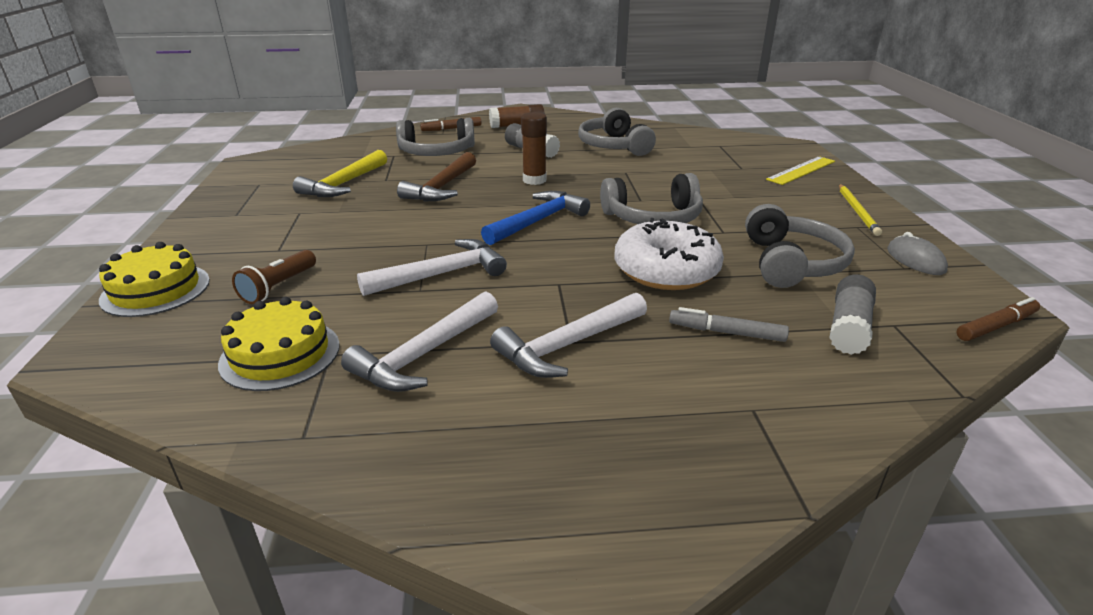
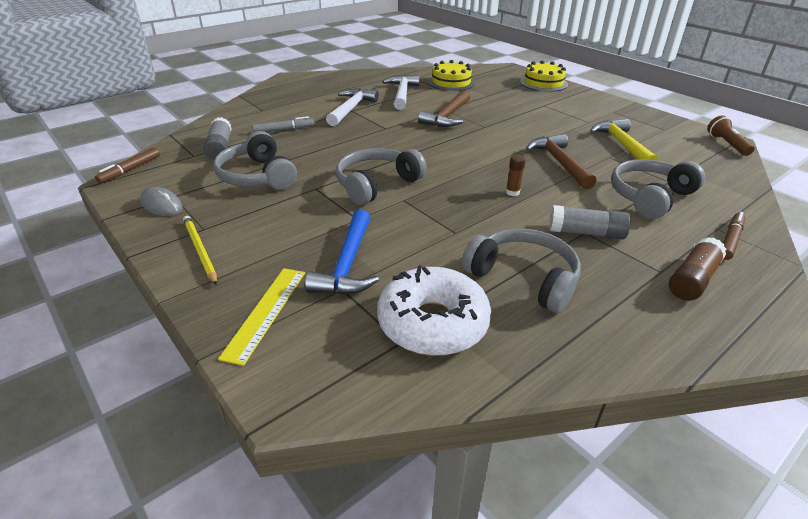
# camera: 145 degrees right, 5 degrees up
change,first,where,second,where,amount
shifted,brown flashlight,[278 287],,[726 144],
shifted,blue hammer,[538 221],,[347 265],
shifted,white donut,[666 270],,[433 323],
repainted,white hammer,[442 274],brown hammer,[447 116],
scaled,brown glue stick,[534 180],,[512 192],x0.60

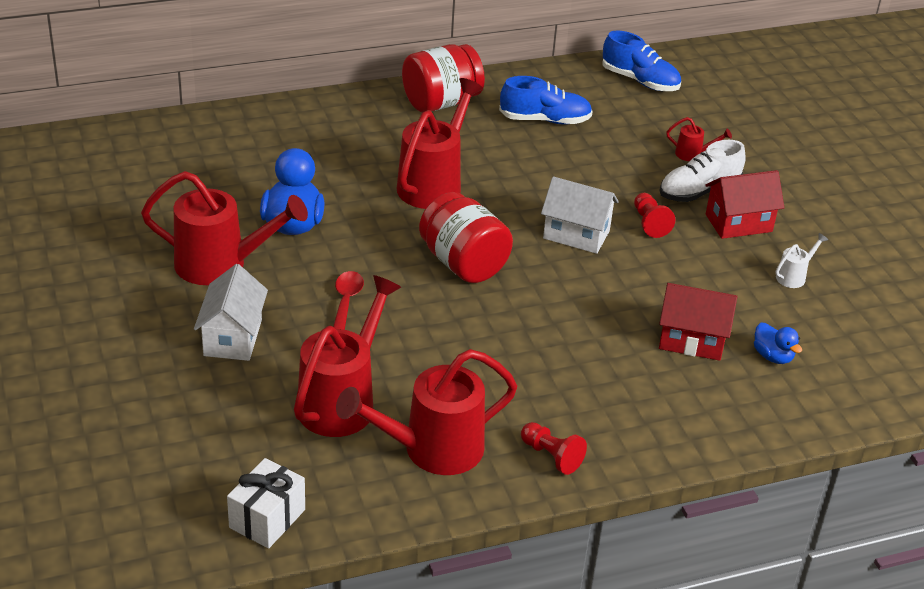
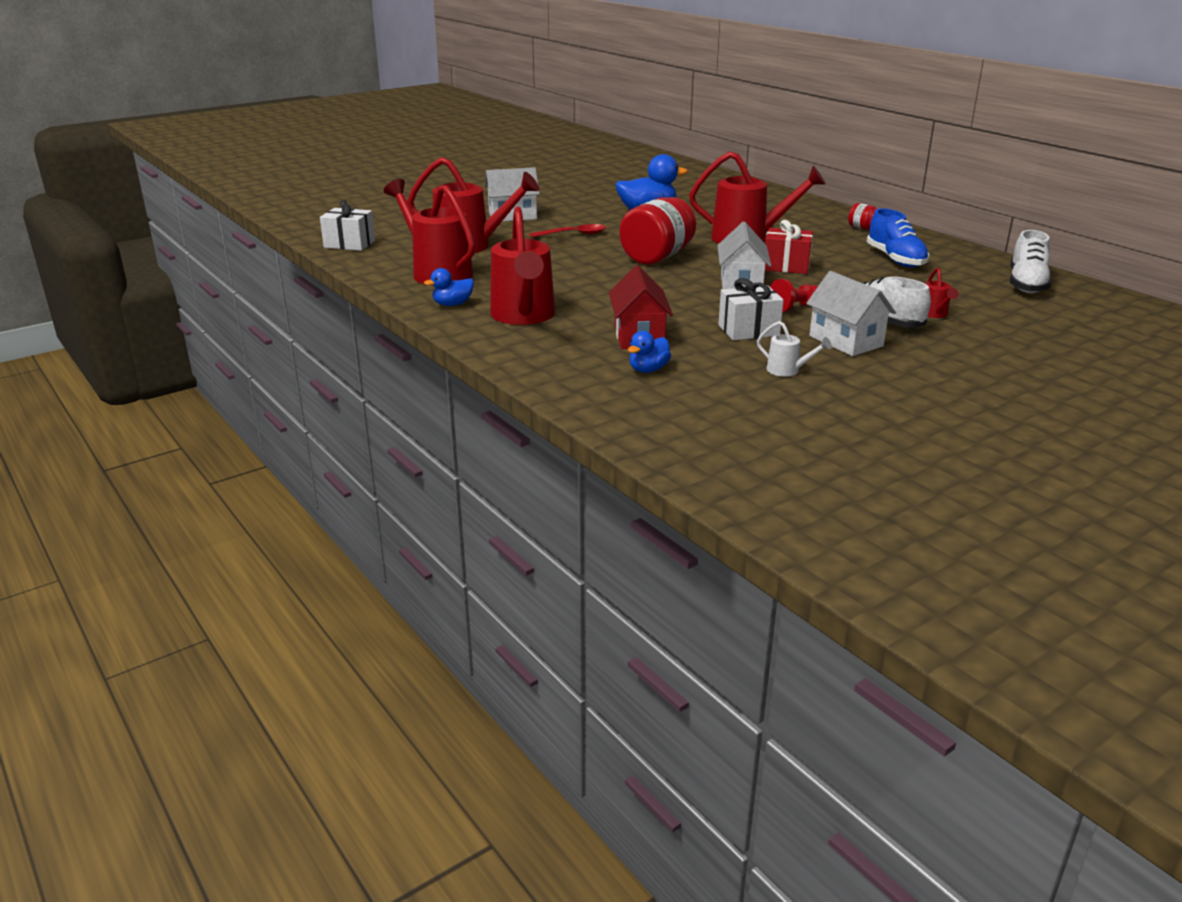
# camera: 75 degrees right, 10 degrees down
change,first,where,second,where,amount
new,,,white gift,[748 330],
new,,,red gift,[786 266],
shifted,red watering can,[221 265],,[523 316],
swapped,red pawn,[551 456],blue duck,[452 304],
repainted,blue shoe,[640 81],white shoe,[1026 284],
repainted,red house,[738 223],white house,[846 341],
scaled,red jar,[441 102],,[863 228],x0.45

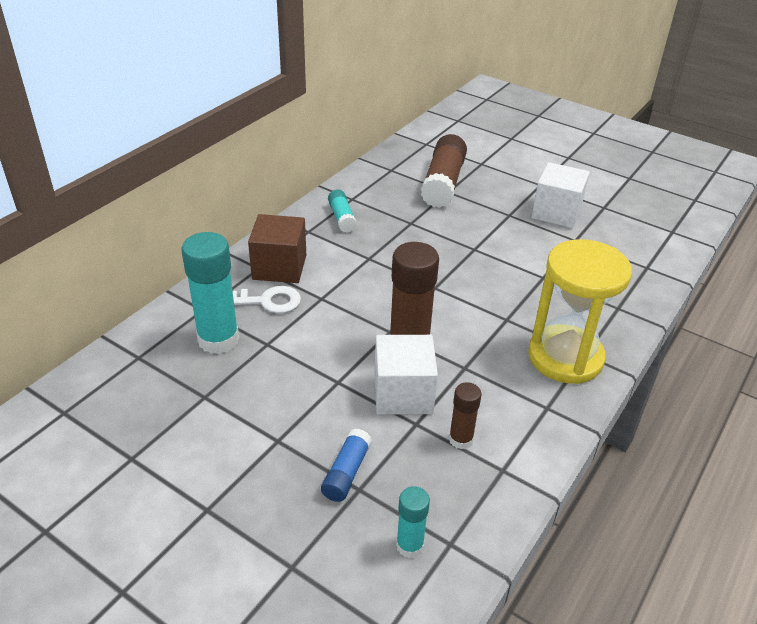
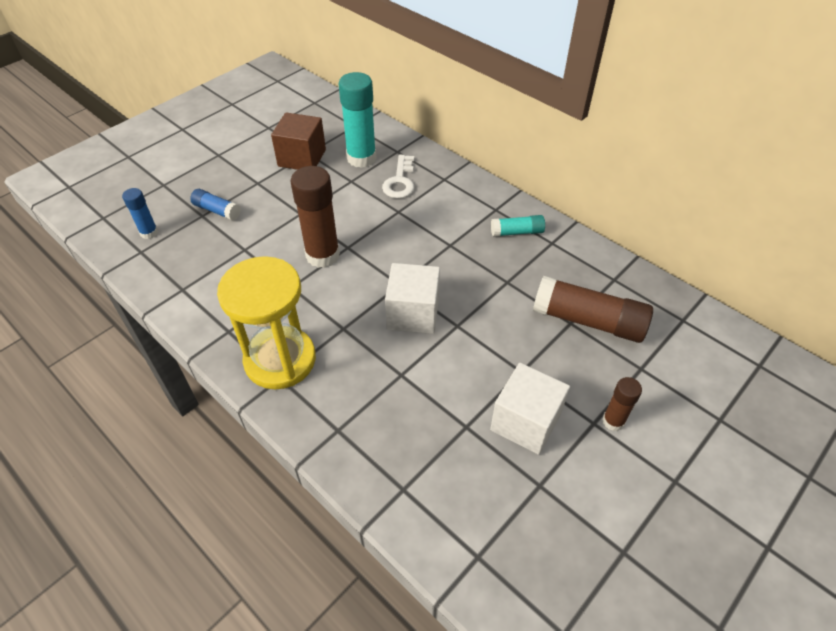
# camera: 100 degrees right, 10 degrees up
change,first,where,second,where,amount
shifted,brown cube,[279 267],,[302 158],
shifted,white cube,[403 394],,[413 313],
shifted,brown glue stick,[460 439],,[613 421],
repainted,turquoise glue stick,[409 545],blue glue stick,[149 233],

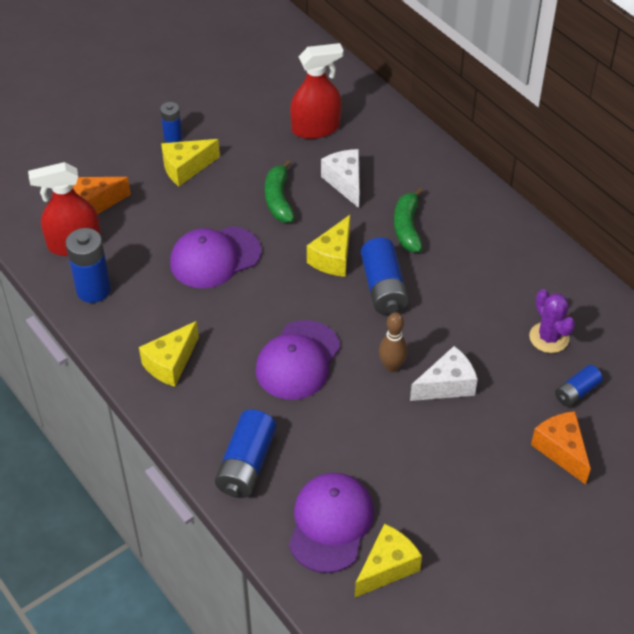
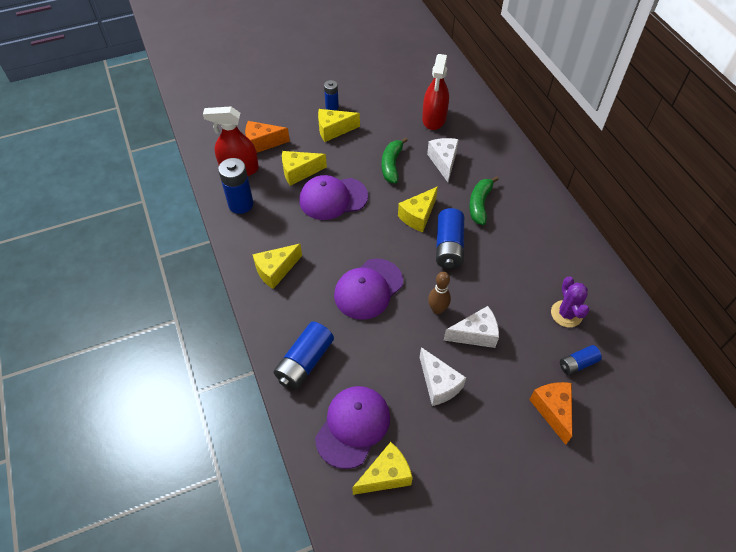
# camera: 15 degrees right, 5 degrees up
change,first,where,second,where,amount
new,,,yellow cheese,[299 172],
new,,,white cheese,[438 384],
rotated,red spray bottle,[316 128],,[434 119],105 degrees clockwise

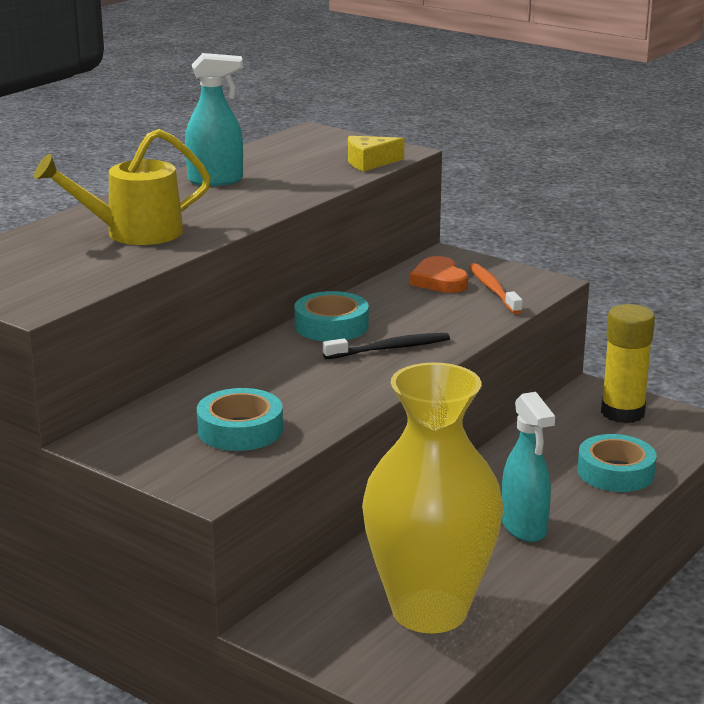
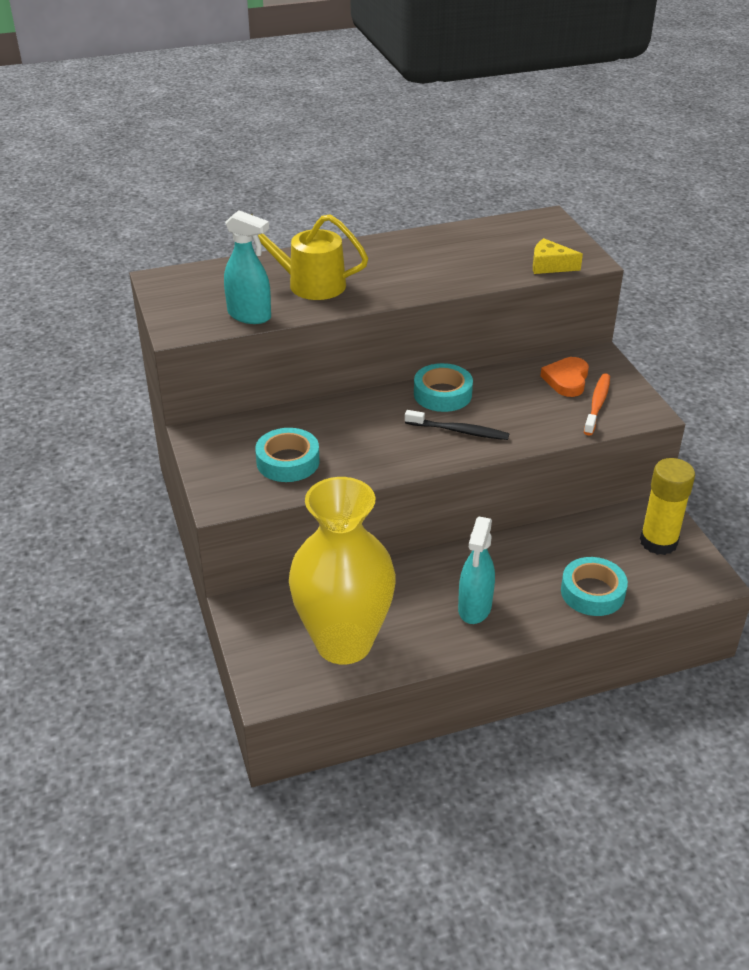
# camera: 35 degrees right, 15 degrees up
change,first,where,second,where,amount
shifted,turquoise spray bottle,[216 180],,[250 316],

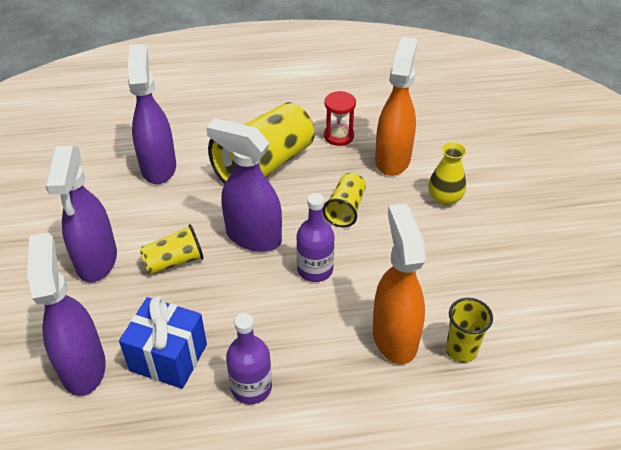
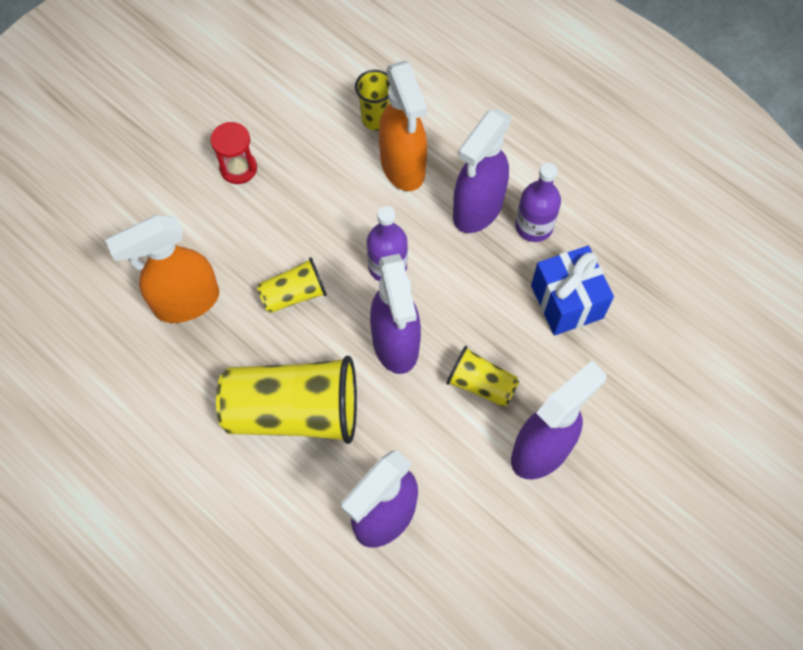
# camera: 130 degrees left, 20 degrees up
change,first,where,second,where,amount
gone,yellow vase,[444 198],,,
shifted,purple spray bottle,[83 366],,[477 210],
shifted,red hourglass,[339 136],,[238 168],
rotated,orange spray bottle,[394 336],,[403 167],60 degrees counterclockwise

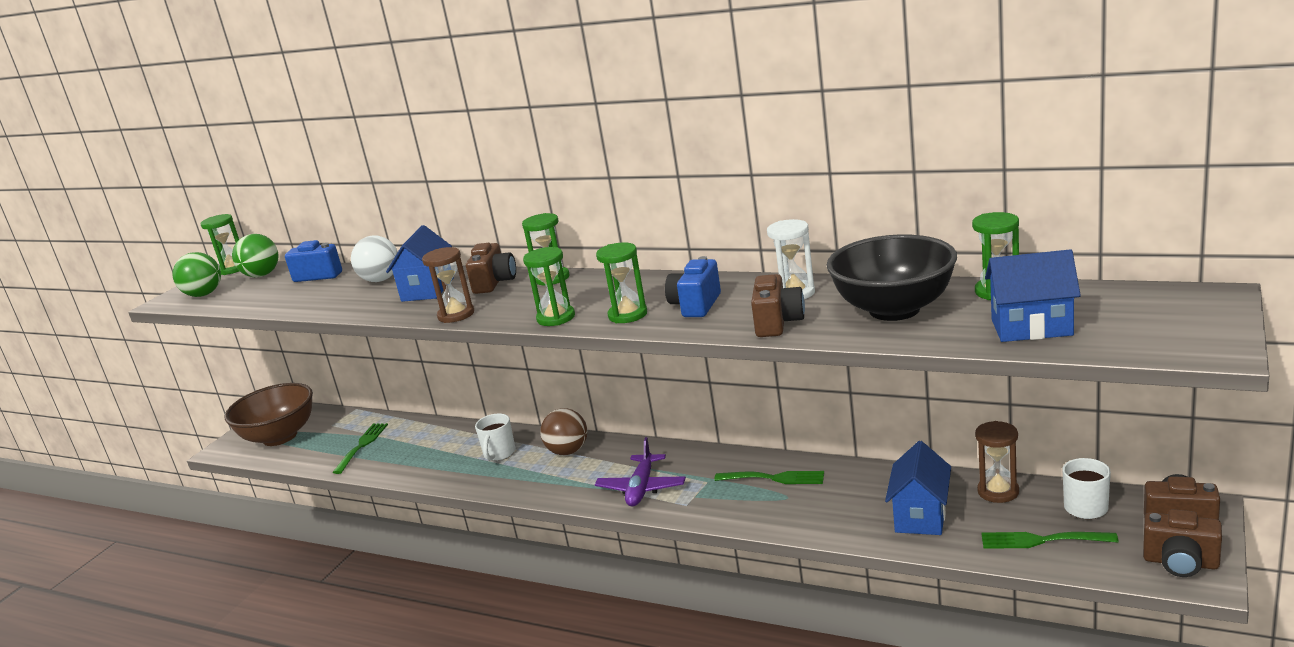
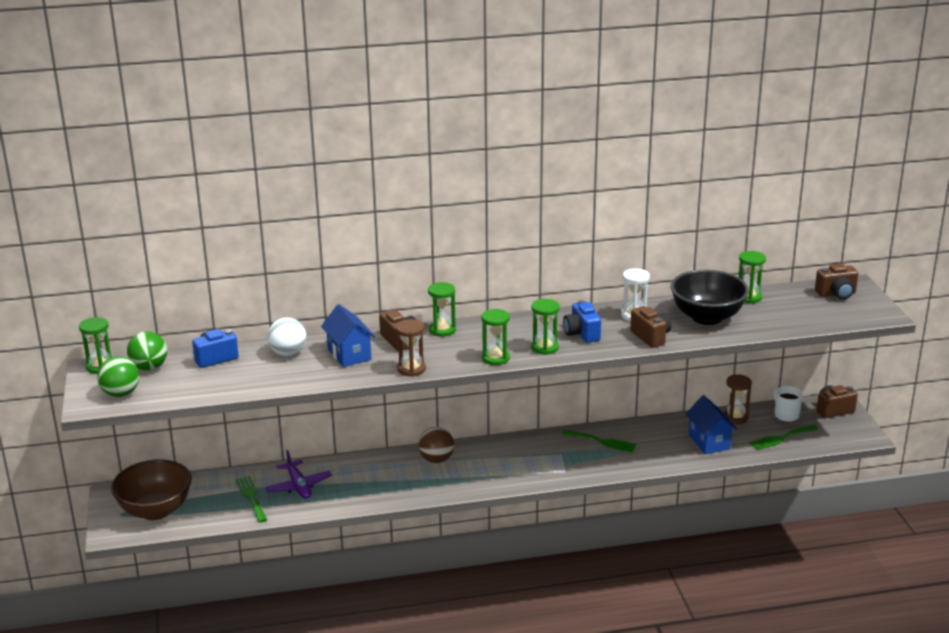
# camera: 40 degrees left, 5 degrees up
change,first,where,second,where,amount
gone,white mug,[499 454],,,
gone,blue house,[1031 327],,,
shifted,purple plane,[641 488],,[298 486],
shifted,brown camera,[1180 563],,[836 294],
rotated,green fork,[774 478],,[602 441],45 degrees clockwise

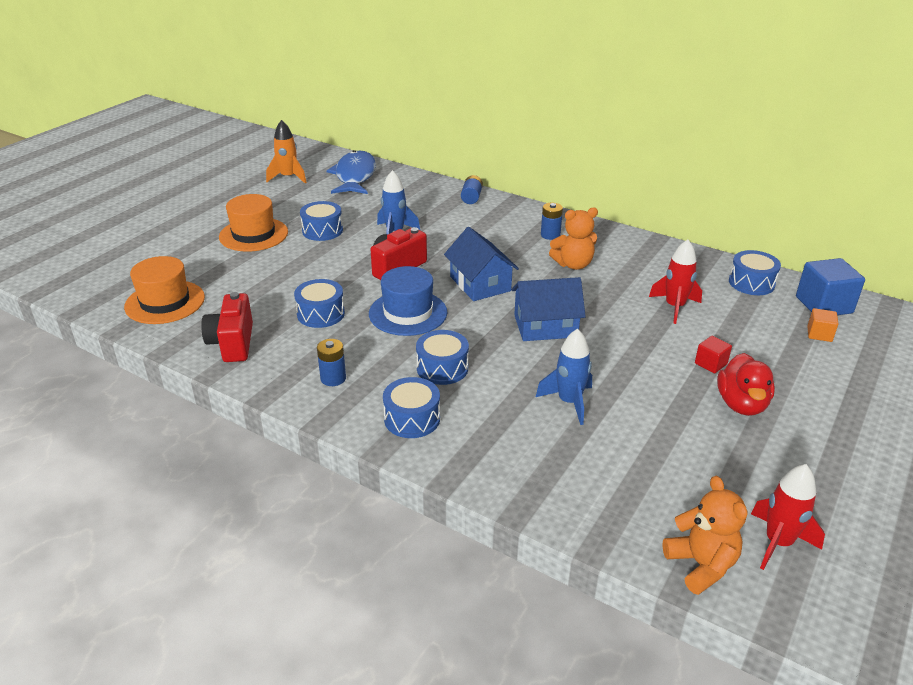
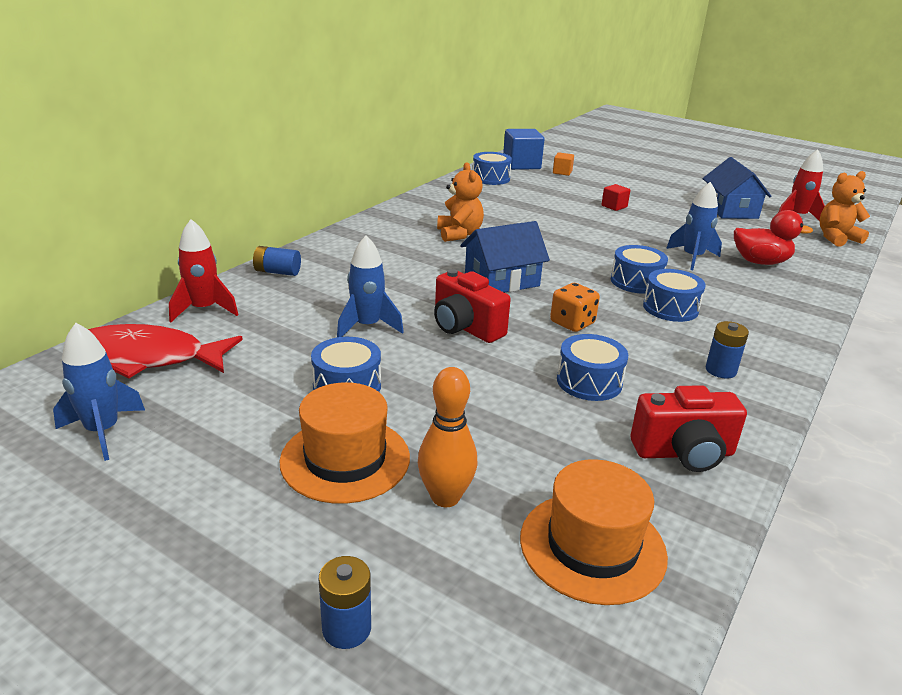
# camera: 90 degrees left, 5 degrees down
change,first,where,second,where,amount
new,,,orange bowling pin,[445 497],
shifted,blue drum,[412 419],,[636 281],
shifted,blue house,[545 326],,[730 210],
shifted,blue battery,[550 235],,[346 628],
shifted,red rocket,[674 307],,[204 310],
shifted,red duck,[741 404],,[760 262],
swapped,blue hat,[408 313],orange dice,[572 323],
repainted,orange rocket,[288 177],blue rocket,[103 431],
repainted,blue fish,[355 176],red fish,[145 358],

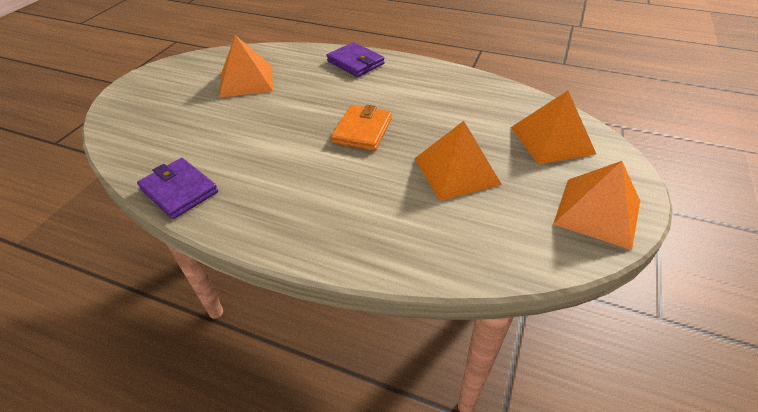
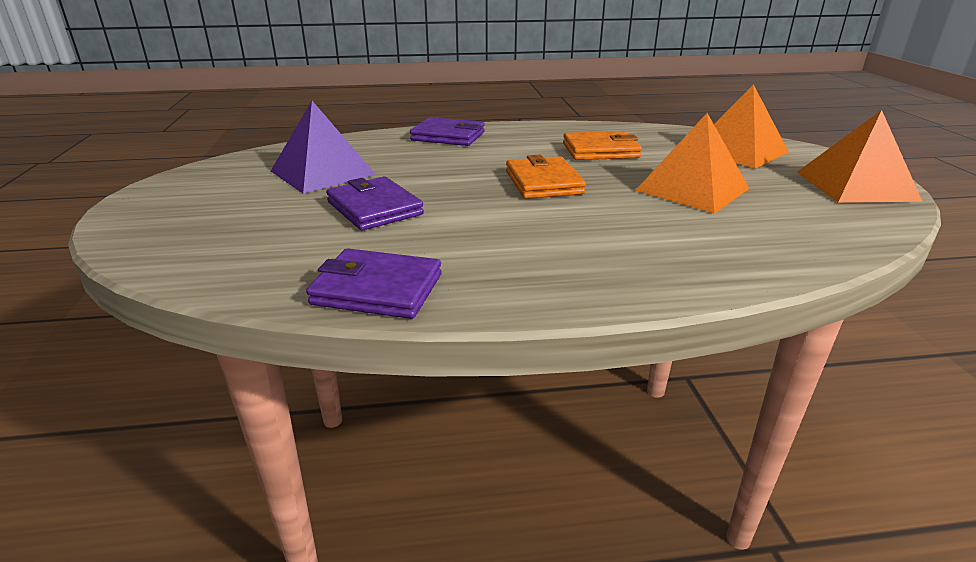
# camera: 30 degrees left, 15 degrees down
change,first,where,second,where,amount
new,,,purple wallet,[374 208],
new,,,orange wallet,[600 150],
repainted,orange pyramid,[246 80],purple pyramid,[322 173],

